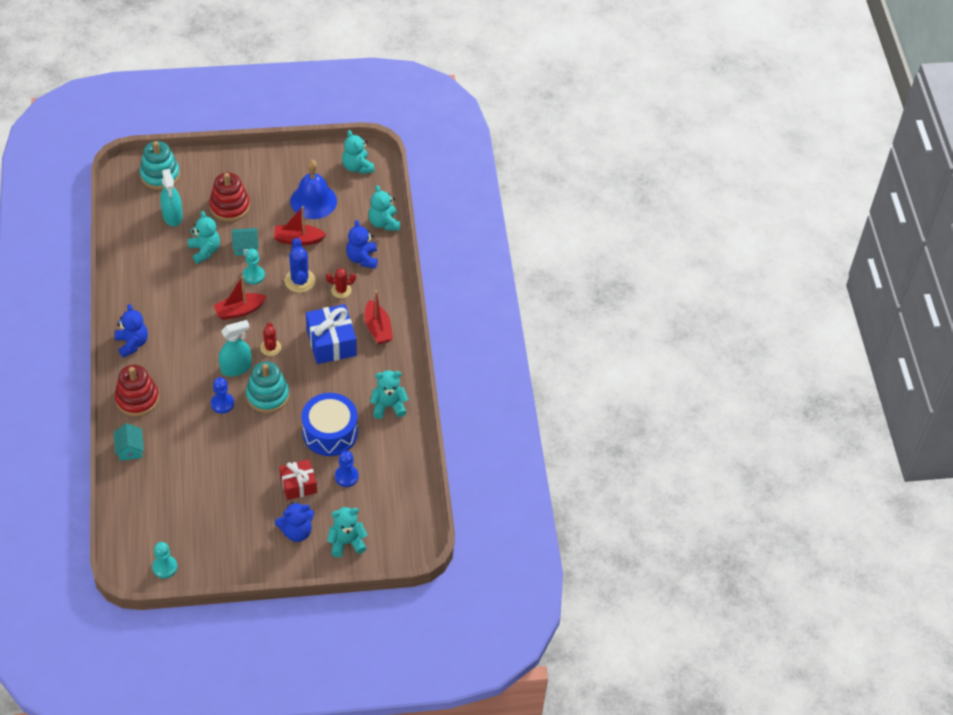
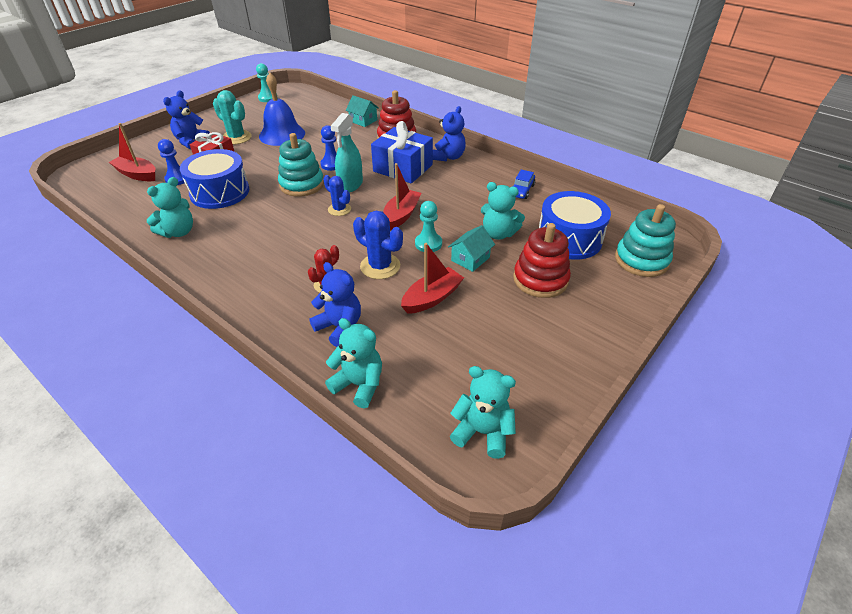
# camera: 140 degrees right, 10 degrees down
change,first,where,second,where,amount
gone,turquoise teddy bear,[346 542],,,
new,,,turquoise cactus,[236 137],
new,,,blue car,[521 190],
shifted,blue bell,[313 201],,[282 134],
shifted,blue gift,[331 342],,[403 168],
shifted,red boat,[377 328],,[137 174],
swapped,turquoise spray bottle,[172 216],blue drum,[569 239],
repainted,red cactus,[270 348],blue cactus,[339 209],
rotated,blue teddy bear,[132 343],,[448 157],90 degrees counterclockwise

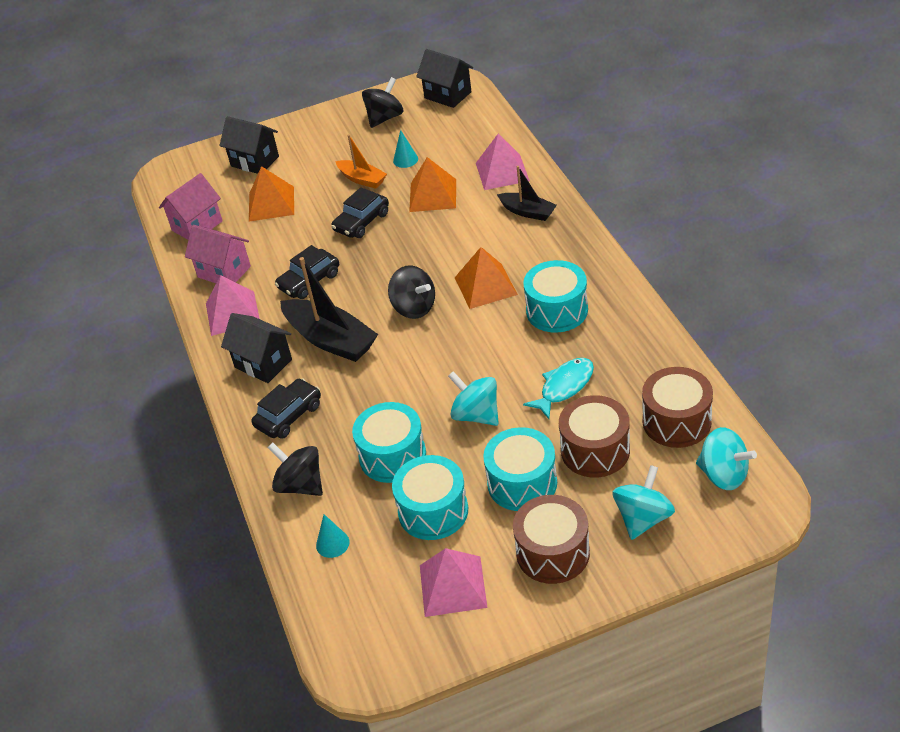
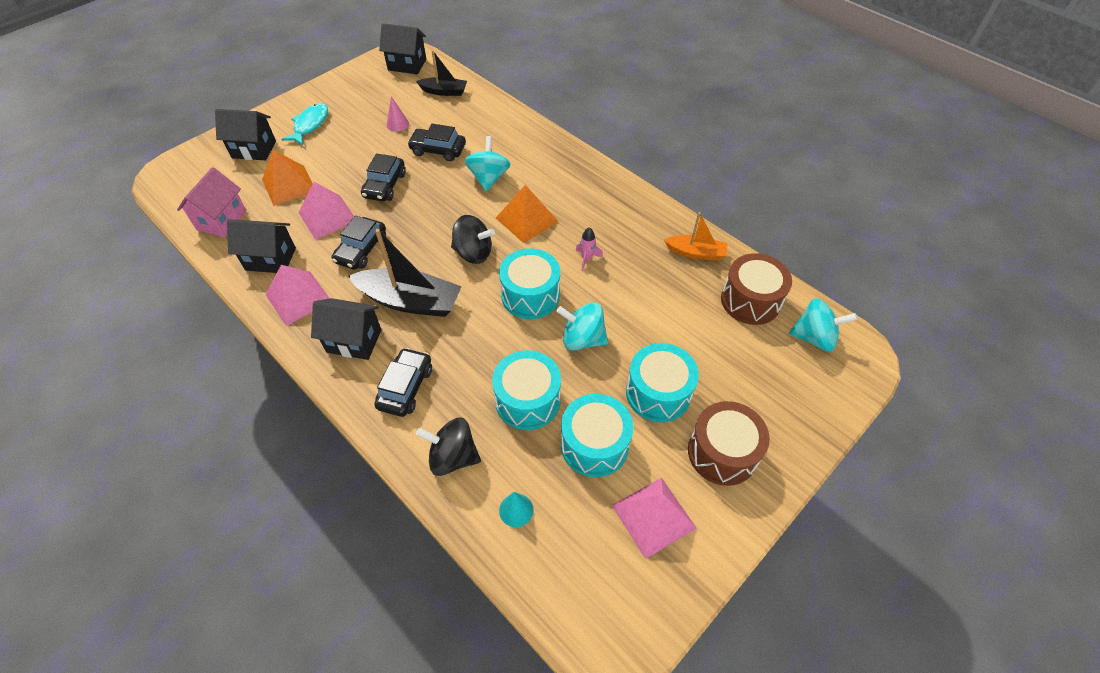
# camera: 30 degrees left, 10 degrees up
change,first,where,second,where,amount
gone,black spinning top,[385 118],,,
gone,brown drum,[595 450],,,
new,,,pink rocket,[587 259],
shifted,orange boat,[362 179],,[695 253],
shifted,pink pyramid,[502 172],,[327 217],
shifted,black boat,[527 212],,[444 91],
shifted,turquoise drum,[557 310],,[530 295],
shifted,turquoise fish,[564 387],,[310 125],
shifted,turquoise spinning top,[643 518],,[489 178],
swapped,orange pyramid,[433 195],black car,[438 150],
repainted,pink house,[224 272],black house,[270 259],
repainted,turquoise cone,[405 160],pink cone,[397 124],

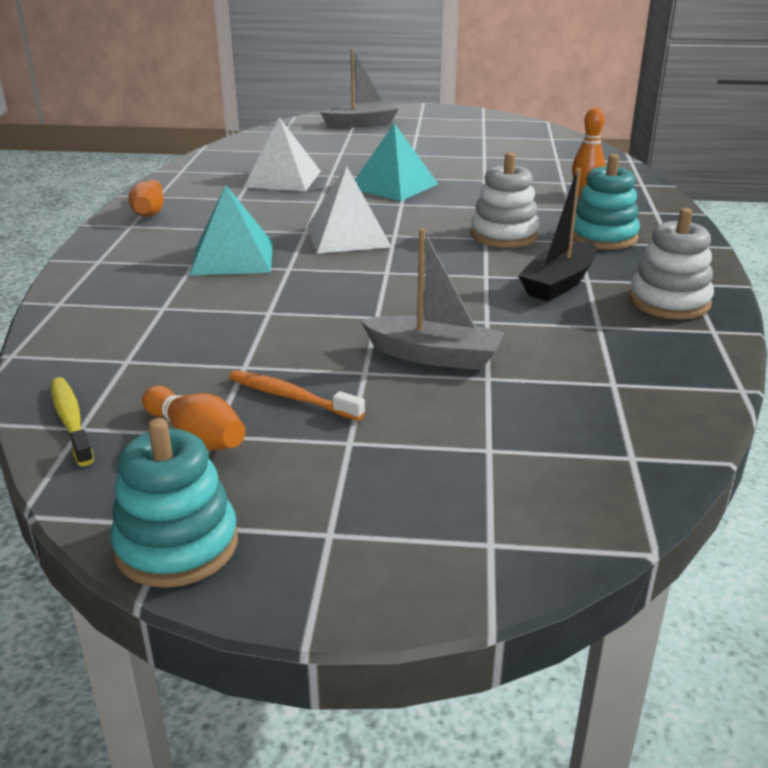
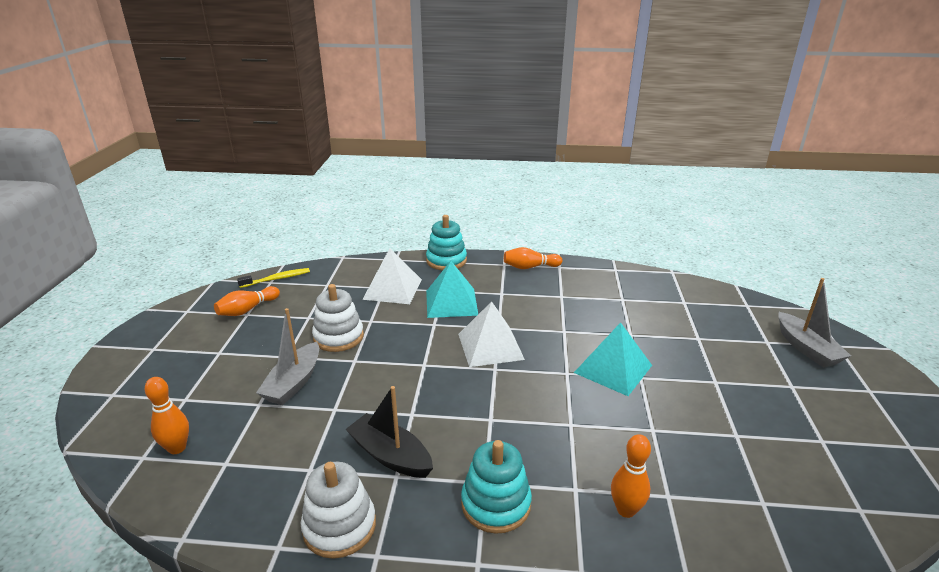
# camera: 90 degrees right, 0 degrees up
change,first,where,second,where,amount
gone,orange toothbrush,[291 397],,,
new,,,orange bowling pin,[177 448],
shifted,turquoise stacking toy,[177 545],,[446 261],
shifted,white pyramid,[282 179],,[392 289],
shifted,white stacking toy,[504 235],,[338 337],

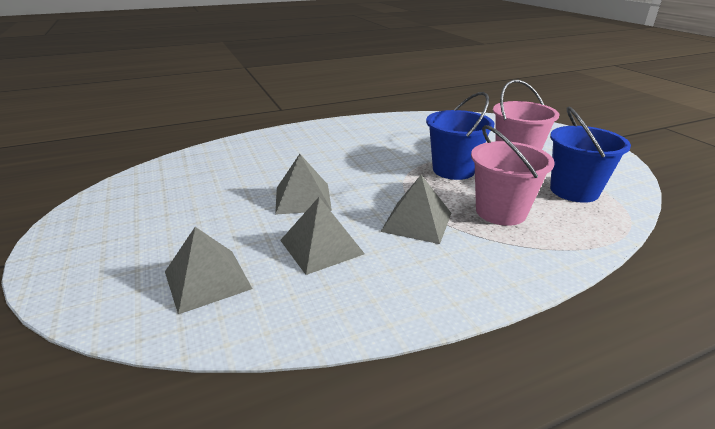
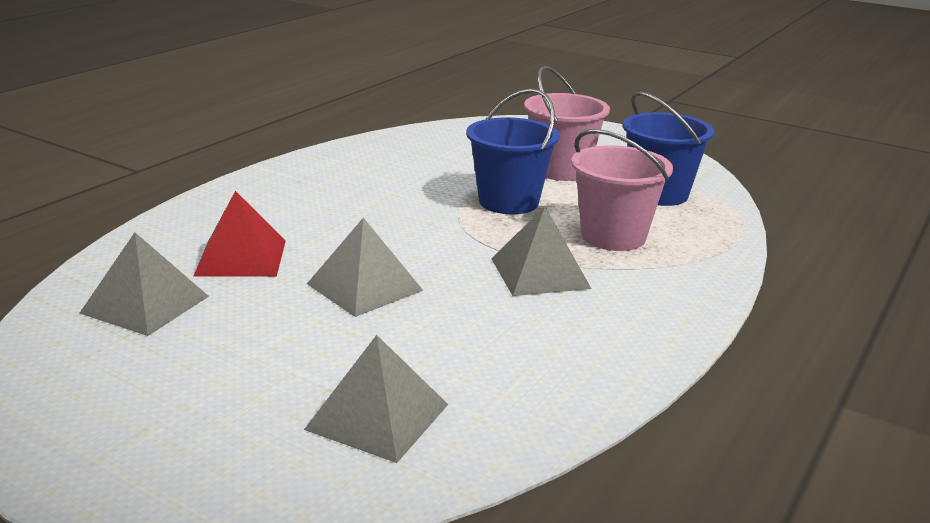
# camera: 35 degrees left, 5 degrees down
change,first,where,second,where,amount
new,,,red pyramid,[241 257],
shifted,grey pyramid,[321 247],,[145 304],

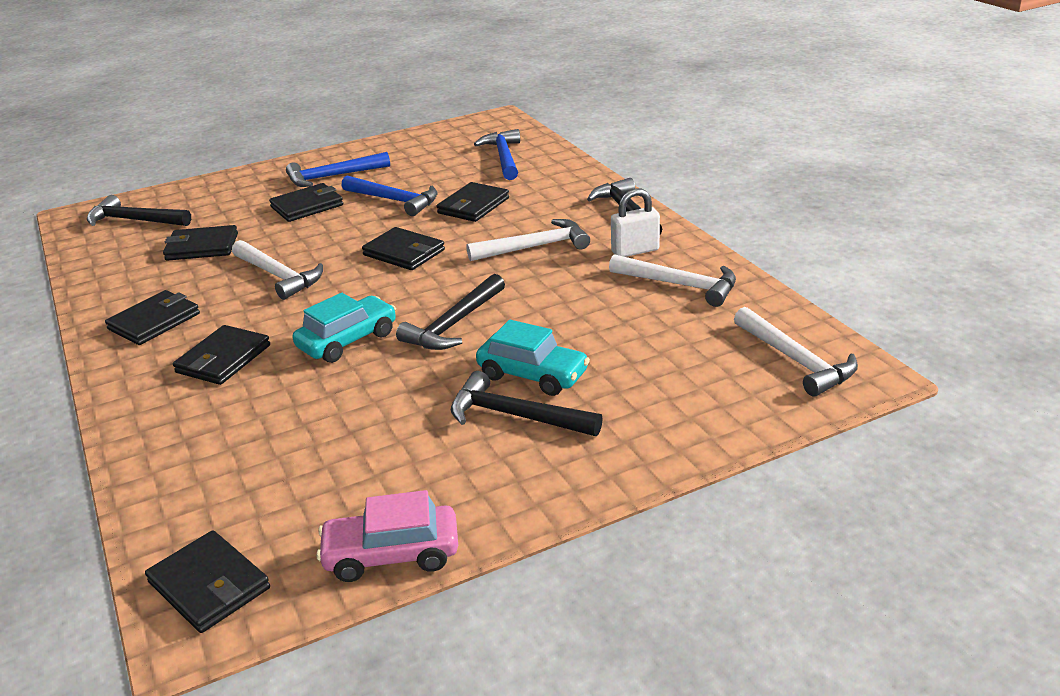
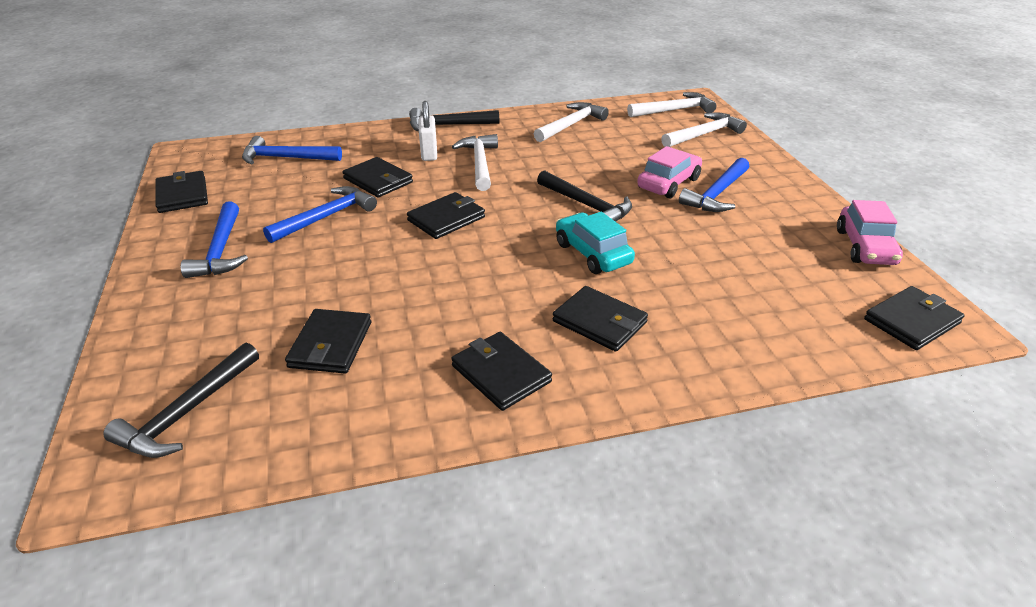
# camera: 80 degrees left, 5 degrees up
change,first,where,second,where,amount
shifted,white hammer,[278 276],,[704 134],
shifted,black wallet,[307 206],,[182 195],
shifted,white padlock,[635 251],,[429 153],
repainted,black hammer,[515 416],blue hammer,[717 194],
repainted,turquoise car,[532 375],pink car,[668 183],

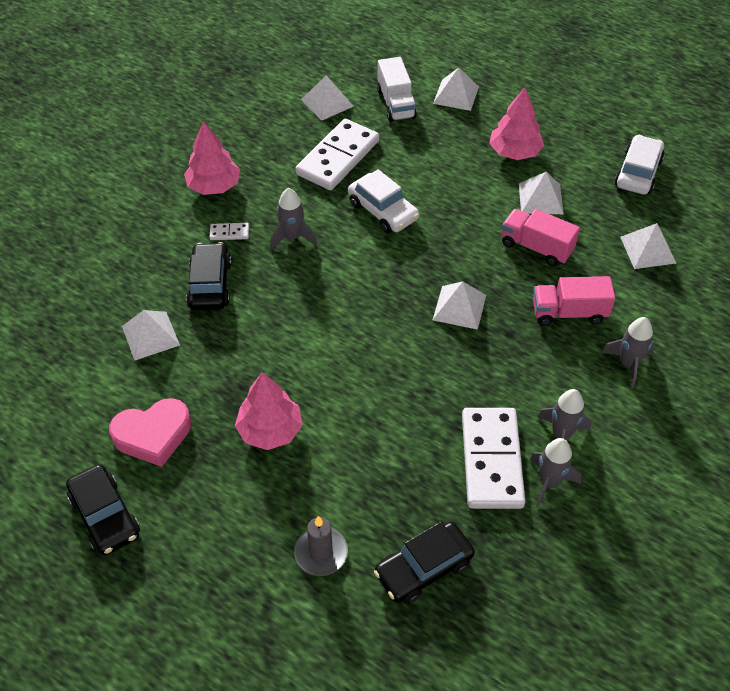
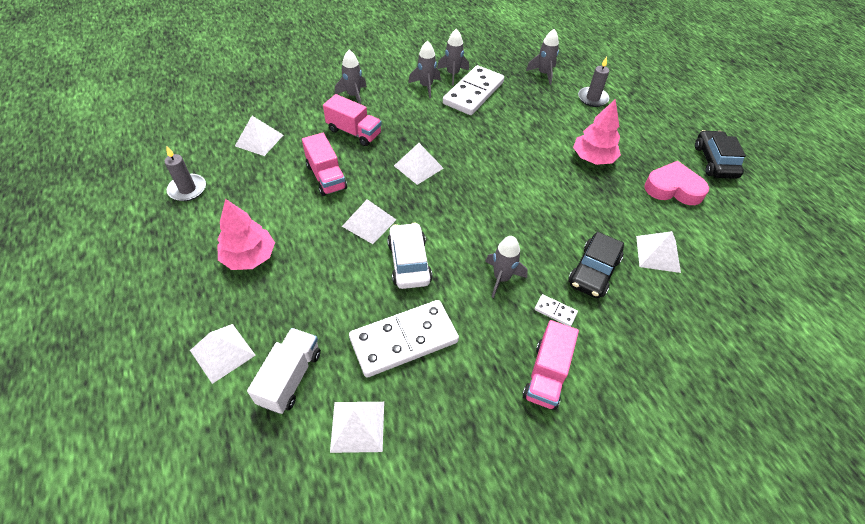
# camera: 150 degrees left, 0 degrees up
change,first,where,second,where,amount
shifted,white pyramid,[541 198],,[369 222],
swapped,pink tree,[214 186],pink truck,[546 374],
swapped,black car,[423 568],grey rocket,[543 74],
swapped,white car,[638 173],grey candle,[187 189],

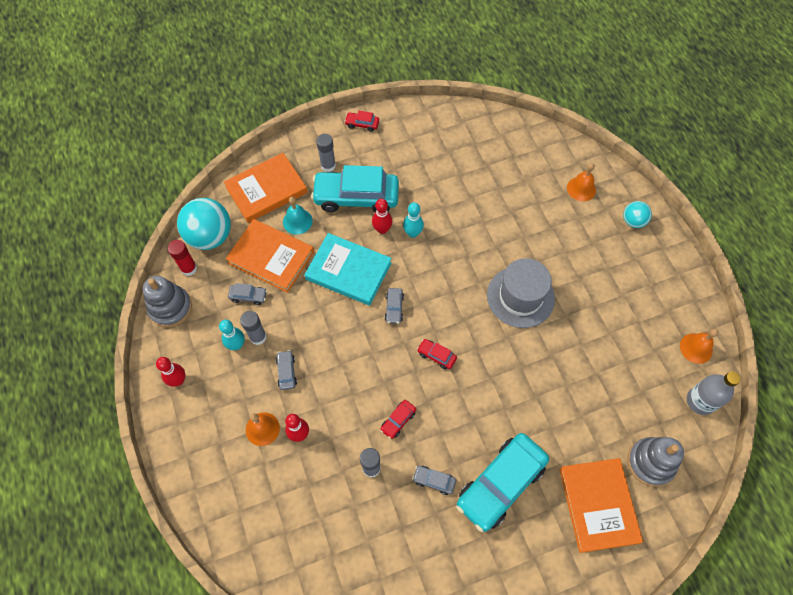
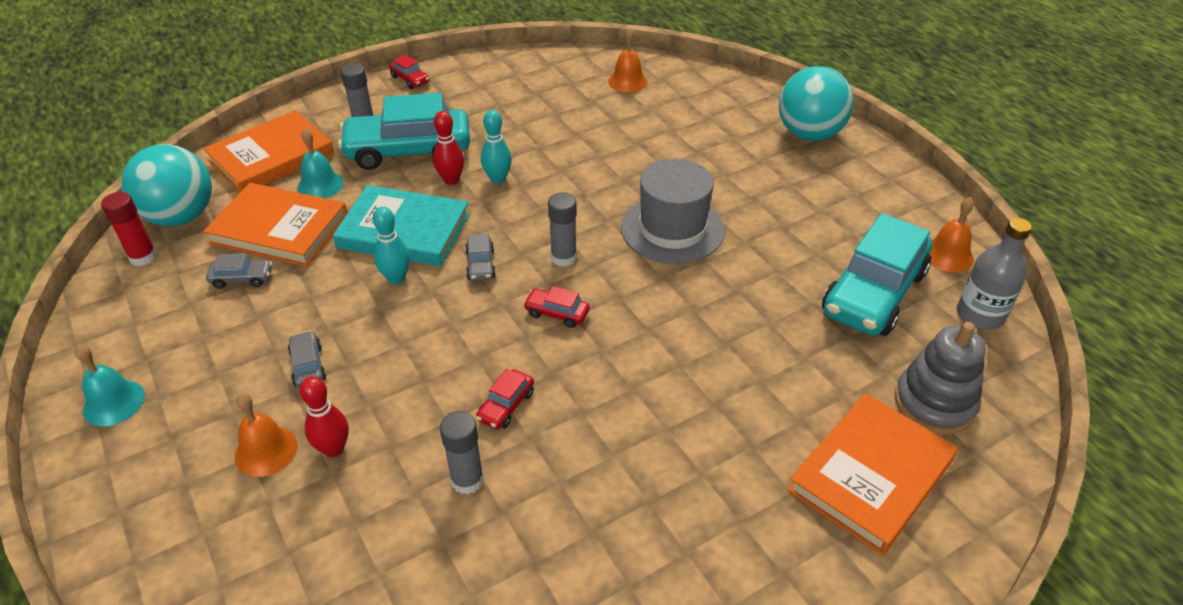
# camera: 10 degrees left, 20 degrees down
change,first,where,second,where,amount
gone,grey stacking toy,[170 308],,,
gone,grey car,[434 481],,,
shifted,turquoise bowling pin,[237 345],,[396 278],
shifted,grey glue stick,[258 337],,[563 257],
shifted,turquoise car,[500 484],,[873 293],
shifted,orange bell,[581 189],,[627 81],
swapped,red bowling pin,[178 380],turquoise bell,[114 402],
rotated,red car,[362 124],,[410 79],135 degrees counterclockwise
rotated,orange book,[598 505],,[870 475],60 degrees clockwise
scaled,turquoise ball,[633 221],,[809 134],x1.87

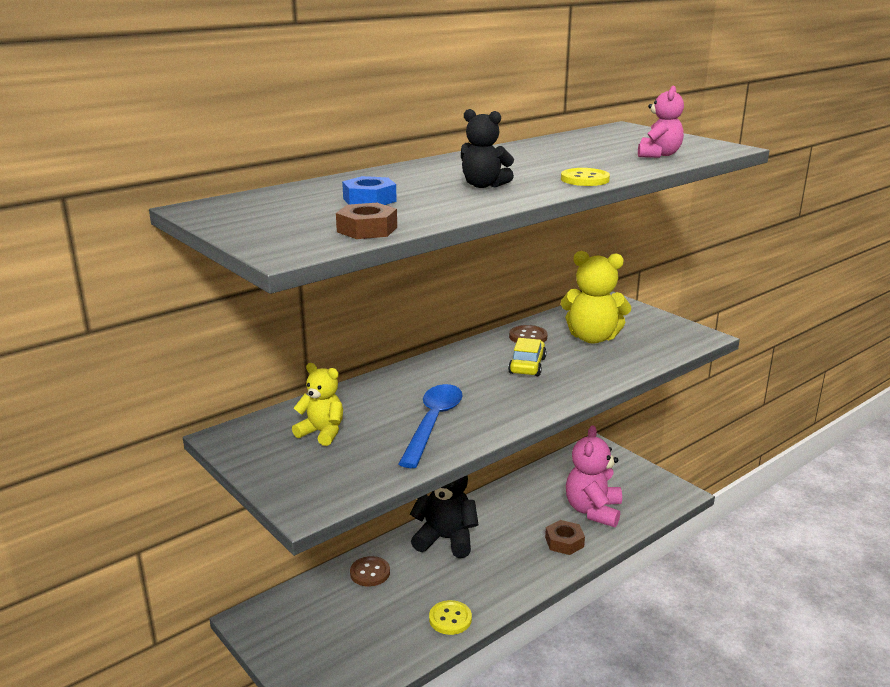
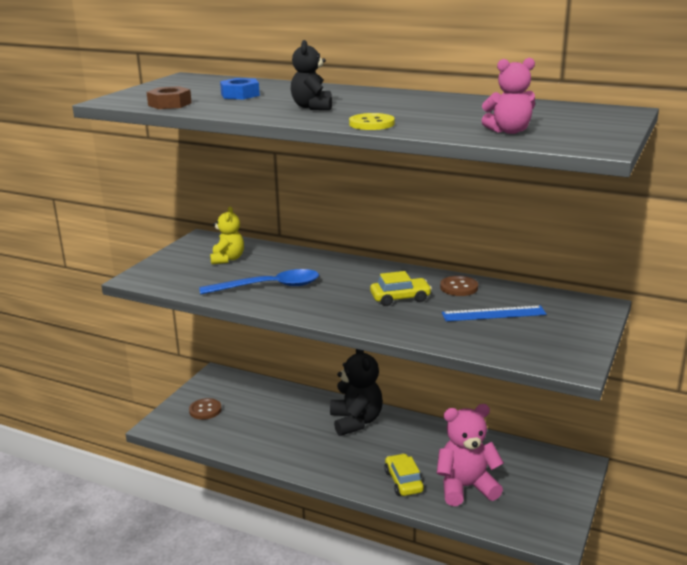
# camera: 65 degrees right, 0 degrees up
change,first,where,second,where,amount
gone,yellow button,[450 619],,,
shifted,brown button,[370 573],,[205 410],
swapped,brown nut,[564 542],yellow car,[403 481],
swapped,yellow teddy bear,[592 338],blue ruler,[493 313],

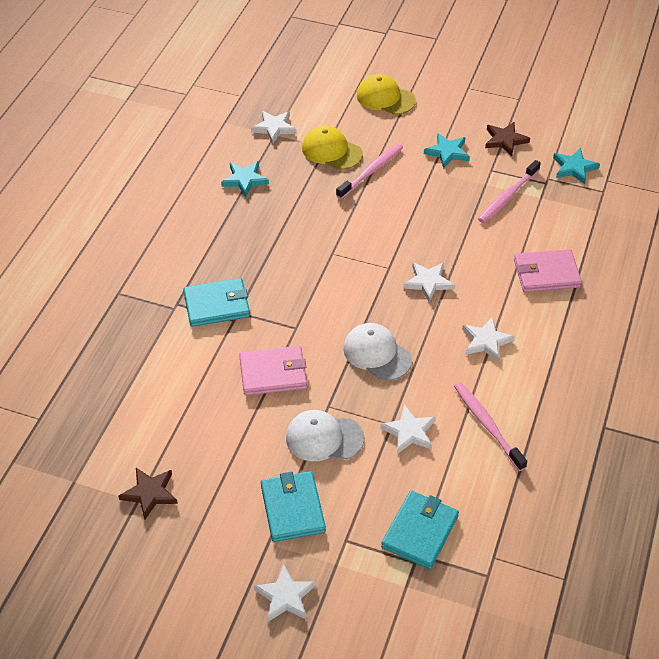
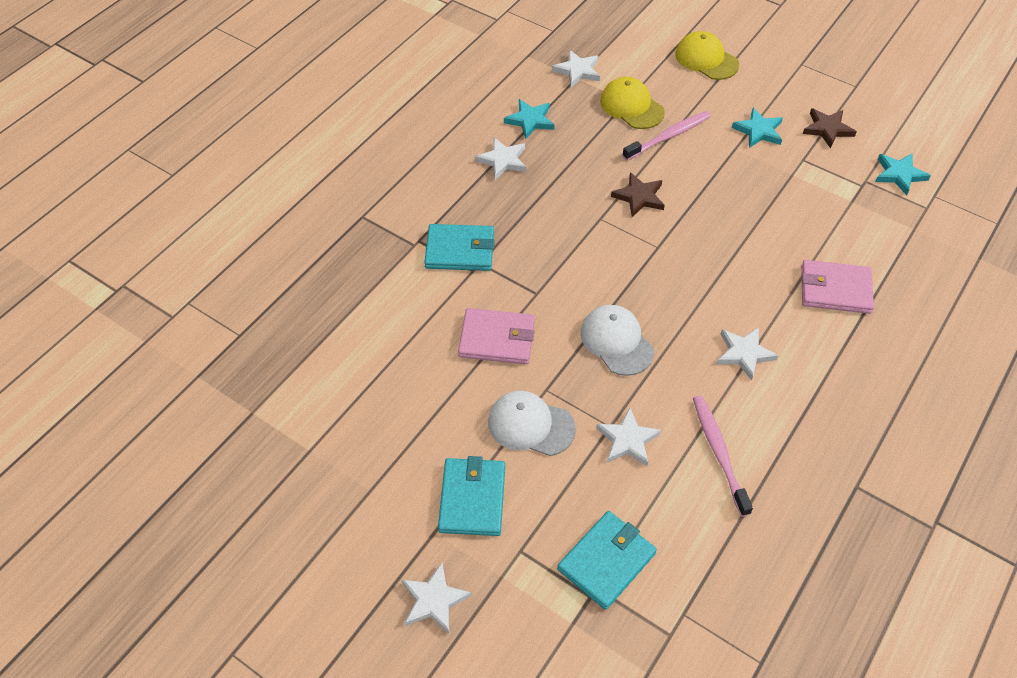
# camera: 15 degrees right, 5 degrees up
change,first,where,second,where,amount
gone,pink toothbrush,[507 197],,,
shifted,brown star,[150 493],,[639 197],
shifted,white star,[428 282],,[503 160],

